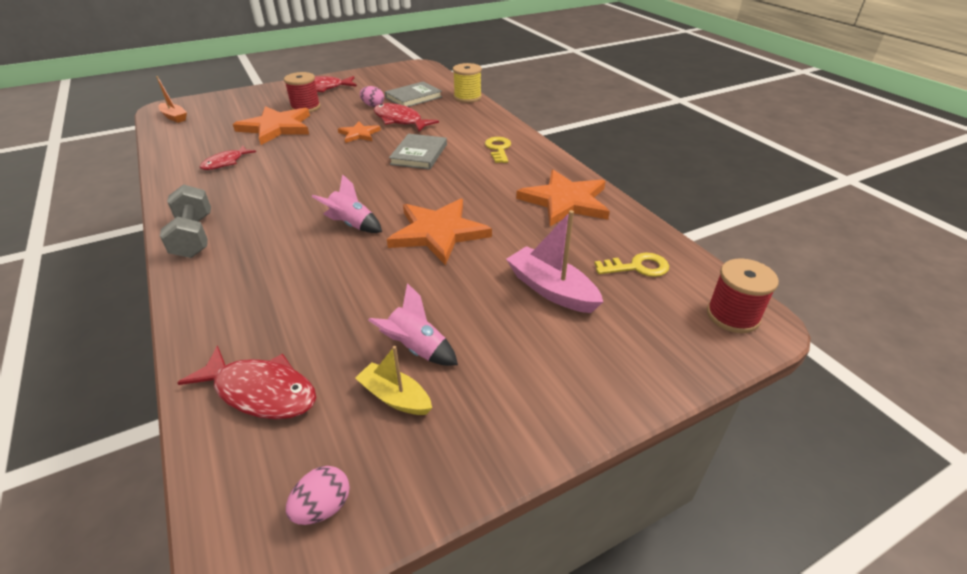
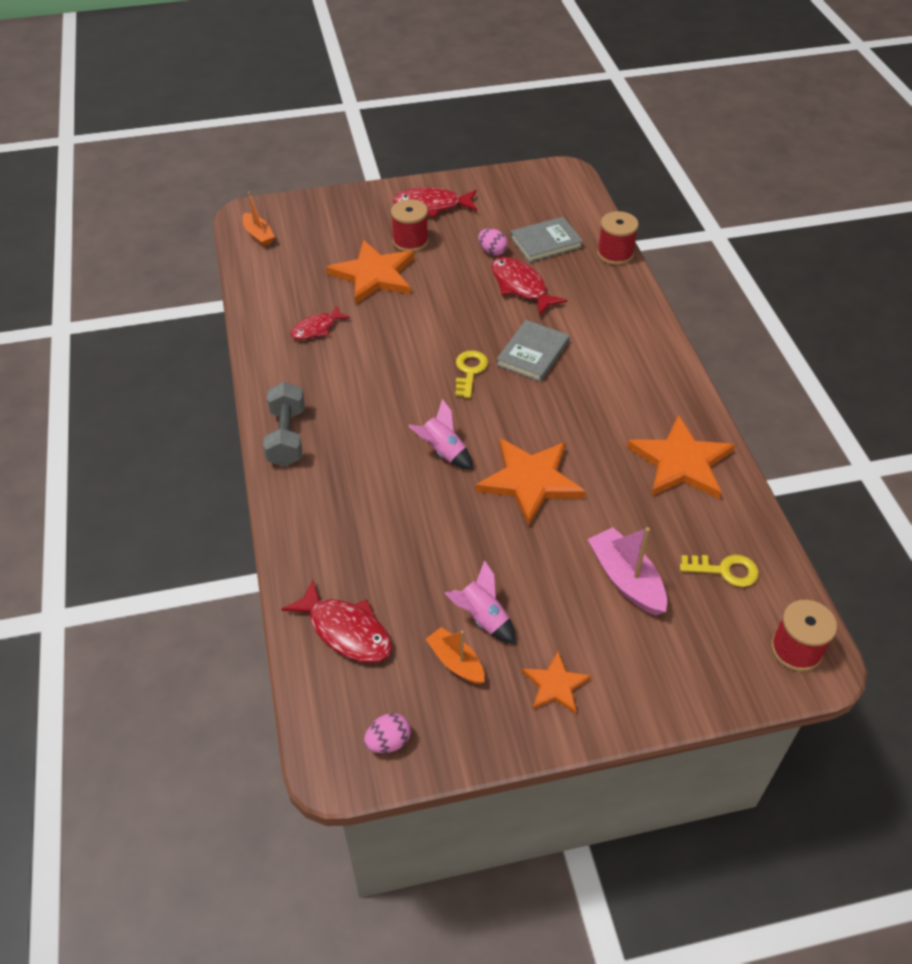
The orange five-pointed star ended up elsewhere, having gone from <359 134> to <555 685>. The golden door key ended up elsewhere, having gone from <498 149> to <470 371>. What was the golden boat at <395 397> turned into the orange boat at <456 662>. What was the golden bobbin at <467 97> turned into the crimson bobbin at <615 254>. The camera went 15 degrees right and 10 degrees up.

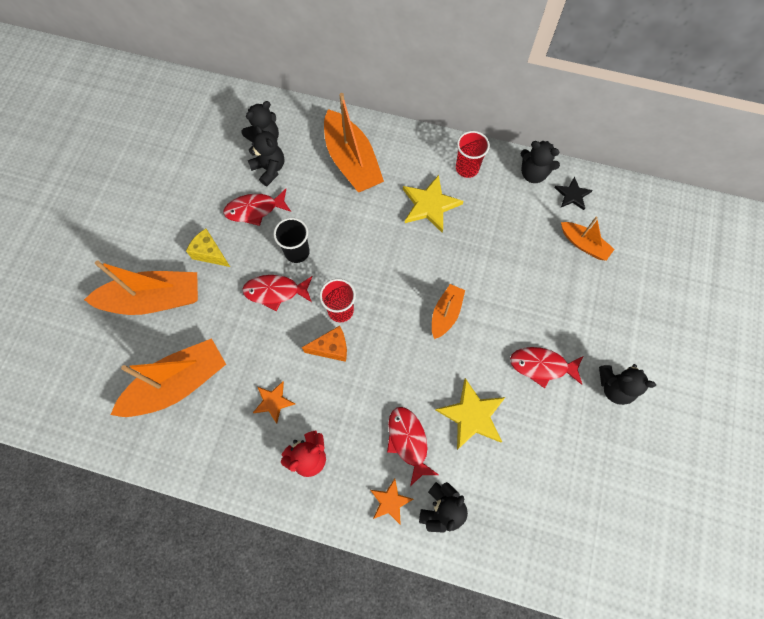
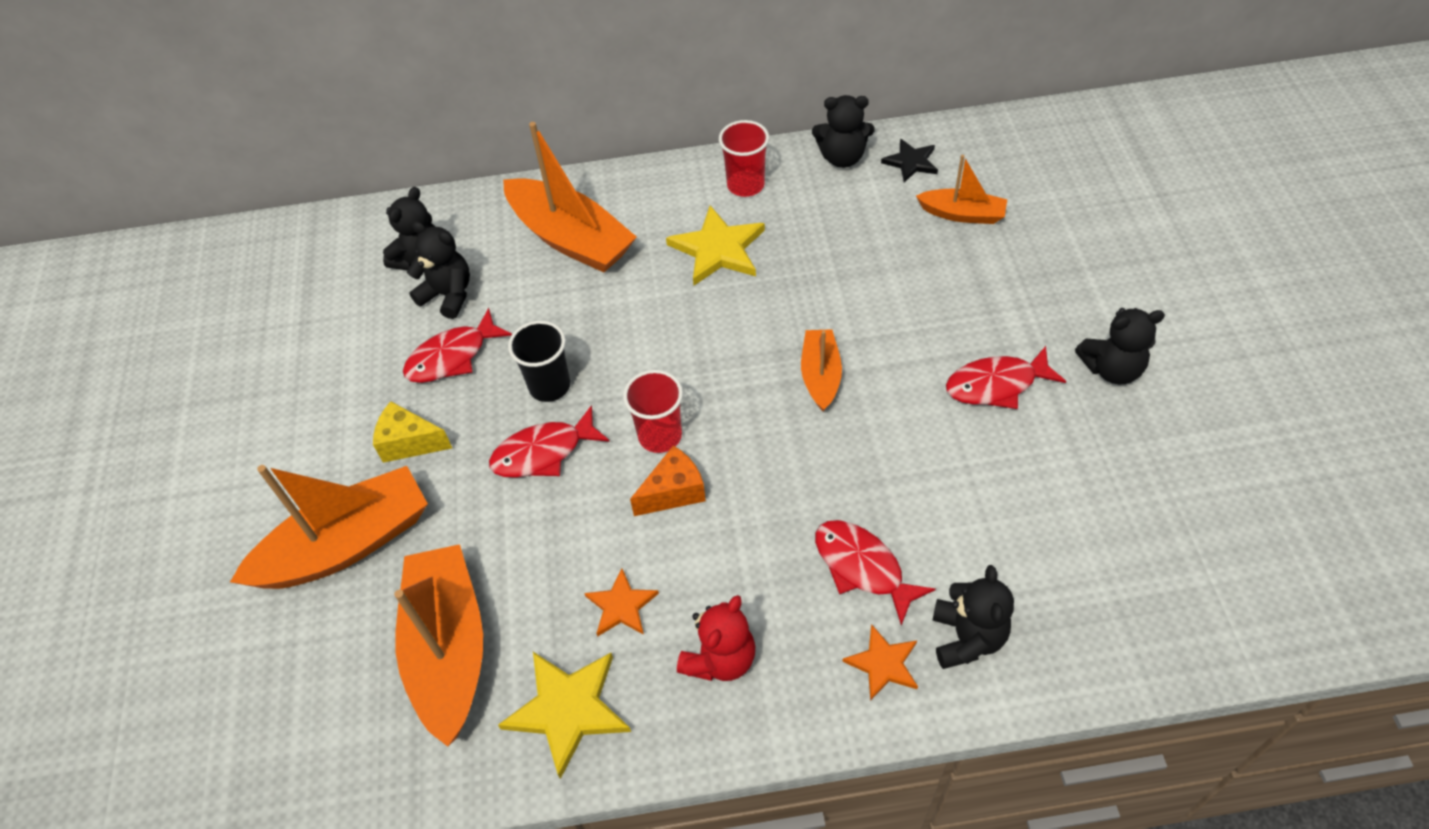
The golden five-pointed star ended up elsewhere, having gone from <472 415> to <568 709>. The orange boat at <178 384> ended up facing another way, 45 degrees counterclockwise from before. The camera went 20 degrees left and 15 degrees down.

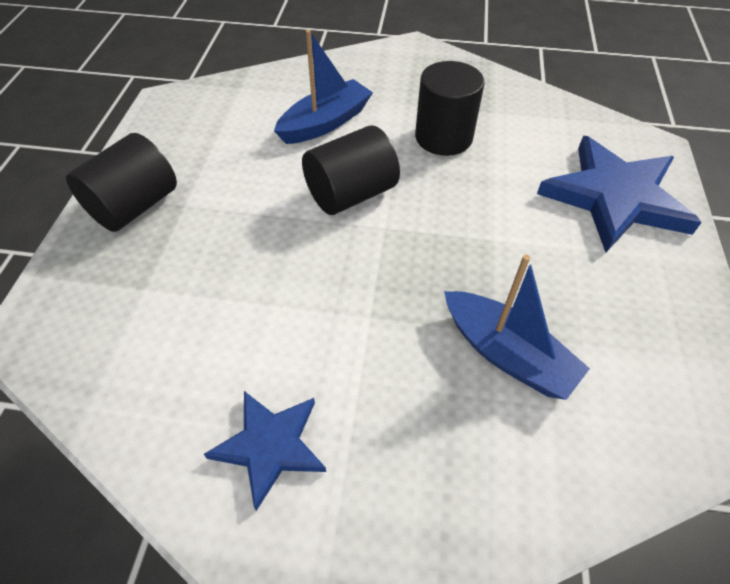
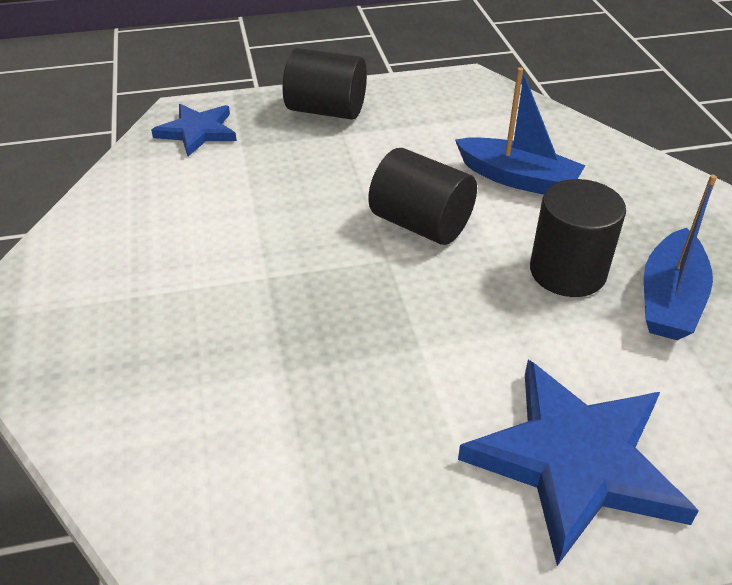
The royal blue five-pointed star ended up elsewhere, having gone from <270 446> to <197 132>. The royal blue boat ended up elsewhere, having gone from <506 354> to <669 299>. The camera went 70 degrees right and 10 degrees down.

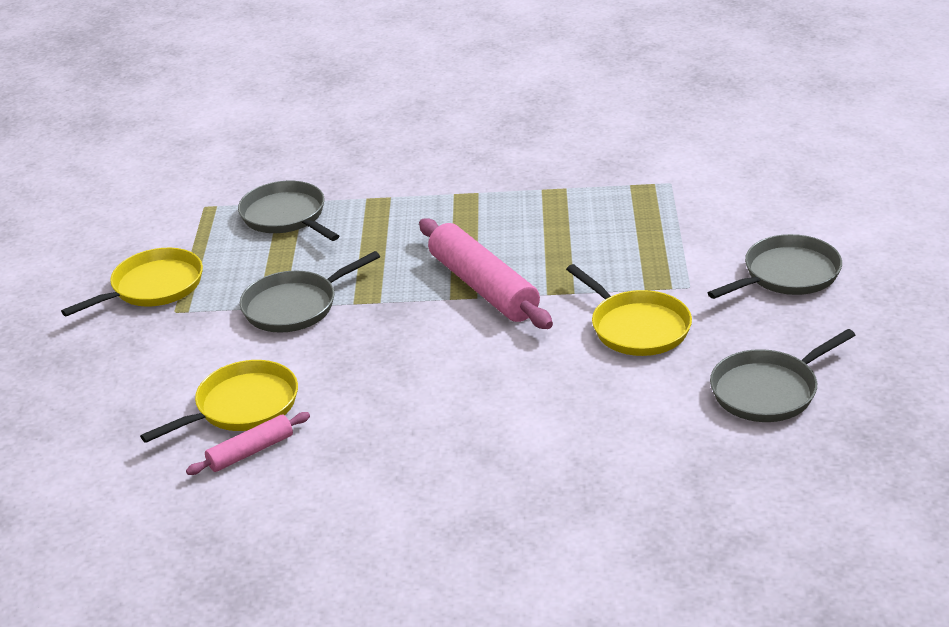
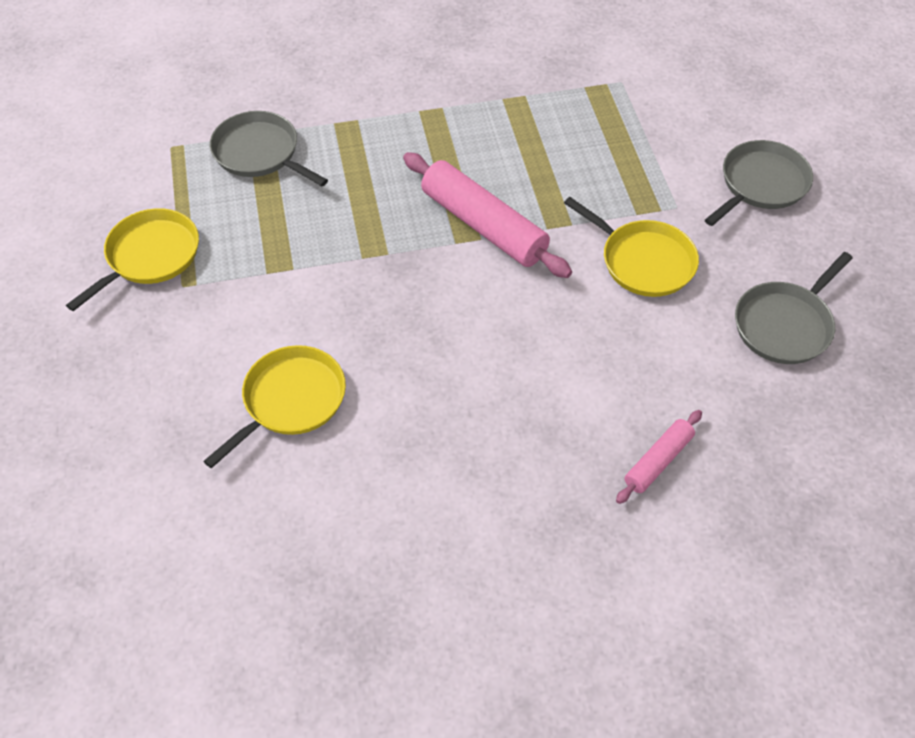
The second view lost the ash-grey skillet at <294 306>. The rosy rolling pin ended up elsewhere, having gone from <251 452> to <658 461>. The camera went 15 degrees left and 20 degrees up.

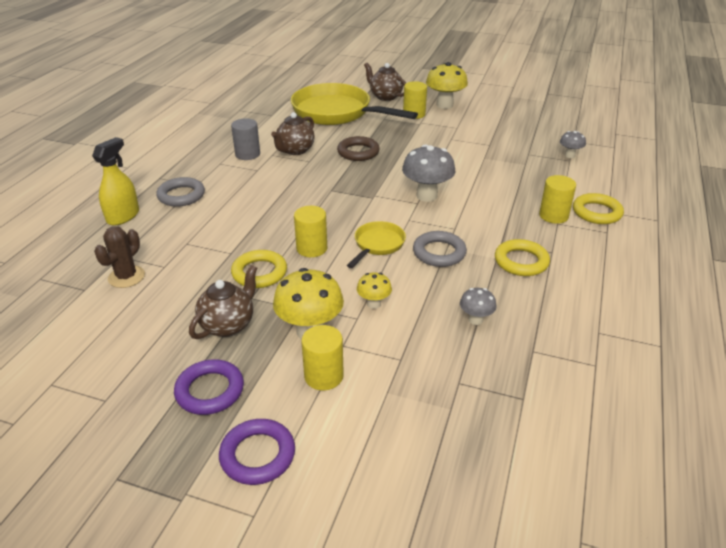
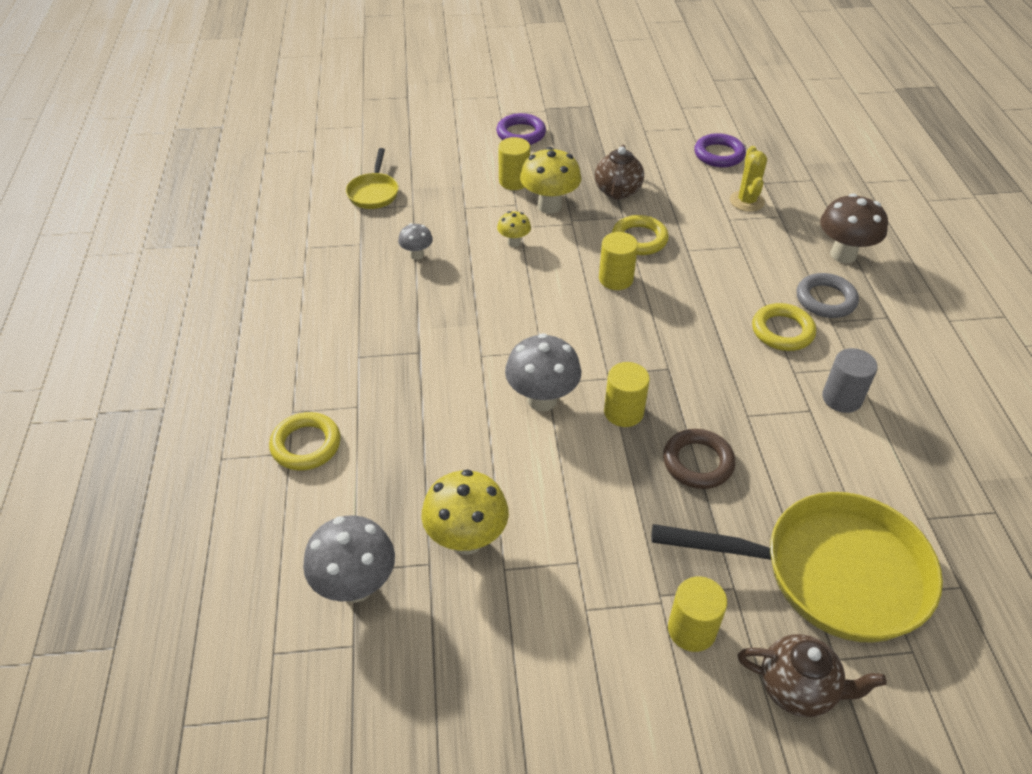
The second view lost the dark brown tea pot at <295 150>. The second view lost the ash-grey torus at <439 253>. The royal purple torus ended up elsewhere, having gone from <210 391> to <719 154>. The golden skillet ended up elsewhere, having gone from <377 245> to <374 192>. The golden fungus ended up elsewhere, having gone from <444 105> to <467 539>. The golden torus ended up elsewhere, having gone from <521 261> to <782 331>. The golden solid cylinder ended up elsewhere, having gone from <553 216> to <623 412>. Where the golden sprayer stood at <123 216>, the dark brown fungus came to stand at <843 254>. What was the dark brown saguaro cactus at <126 277> turned into the golden saguaro cactus at <746 201>. The size of the ash-grey fungus at <569 155> changed by a factor of 1.86. The camera went 155 degrees right and 10 degrees up.

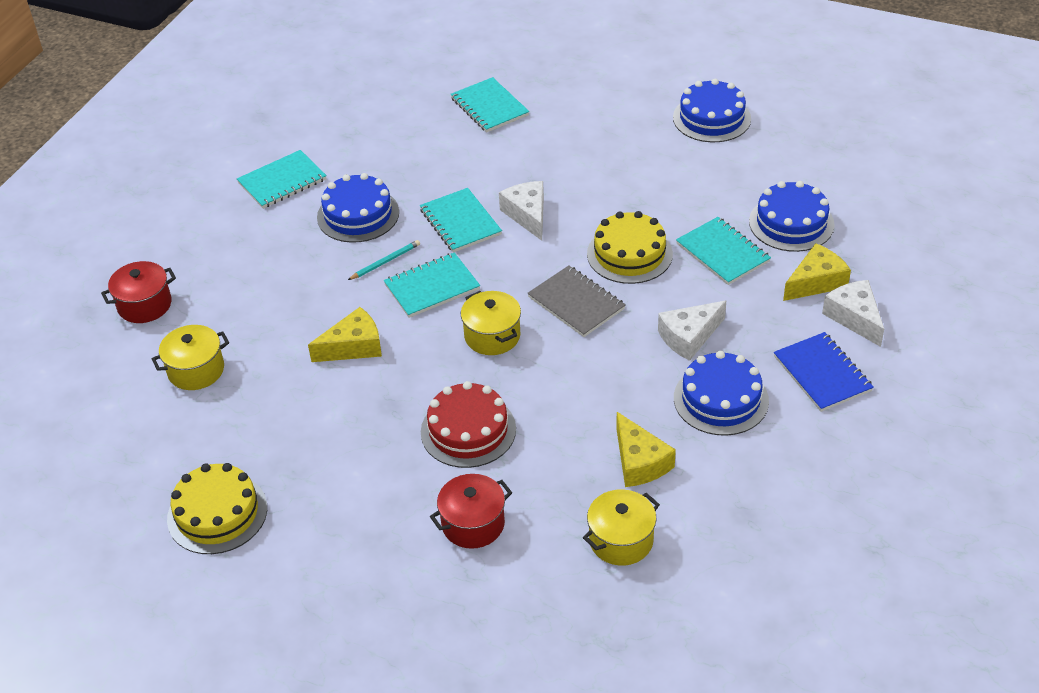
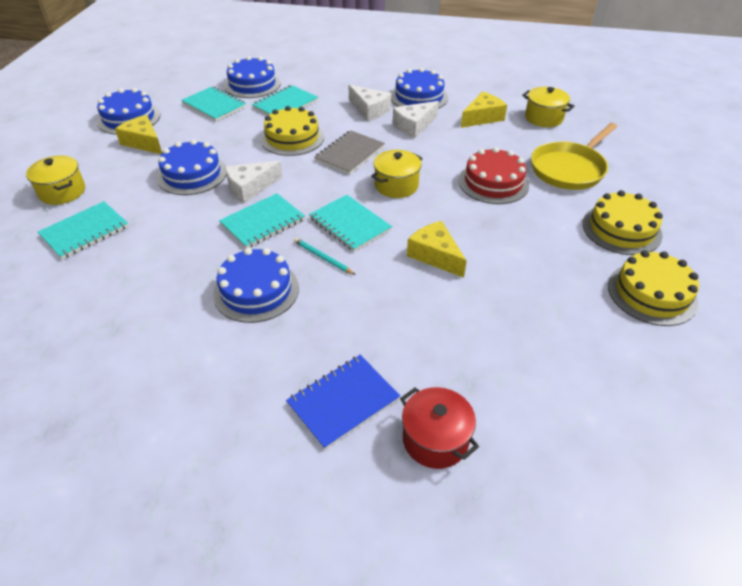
The second view gained the royal blue cake at <192 174>. The second view gained the golden cake at <621 229>. The golden pot ended up elsewhere, having gone from <196 370> to <62 192>. The turquoise exercise book ended up elsewhere, having gone from <282 181> to <214 105>. The royal blue exercise book ended up elsewhere, having gone from <822 373> to <343 401>. The golden cheese wedge ended up elsewhere, having gone from <816 282> to <144 142>. The pure white cheese wedge ended up elsewhere, having gone from <854 317> to <414 126>. Where the crimson pot stood at <473 524>, the golden skillet came to stand at <569 169>. The camera went 105 degrees left and 0 degrees up.

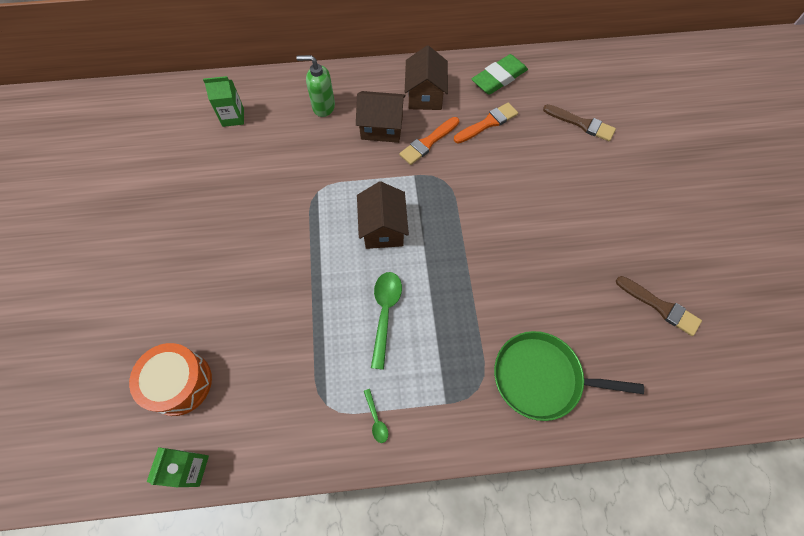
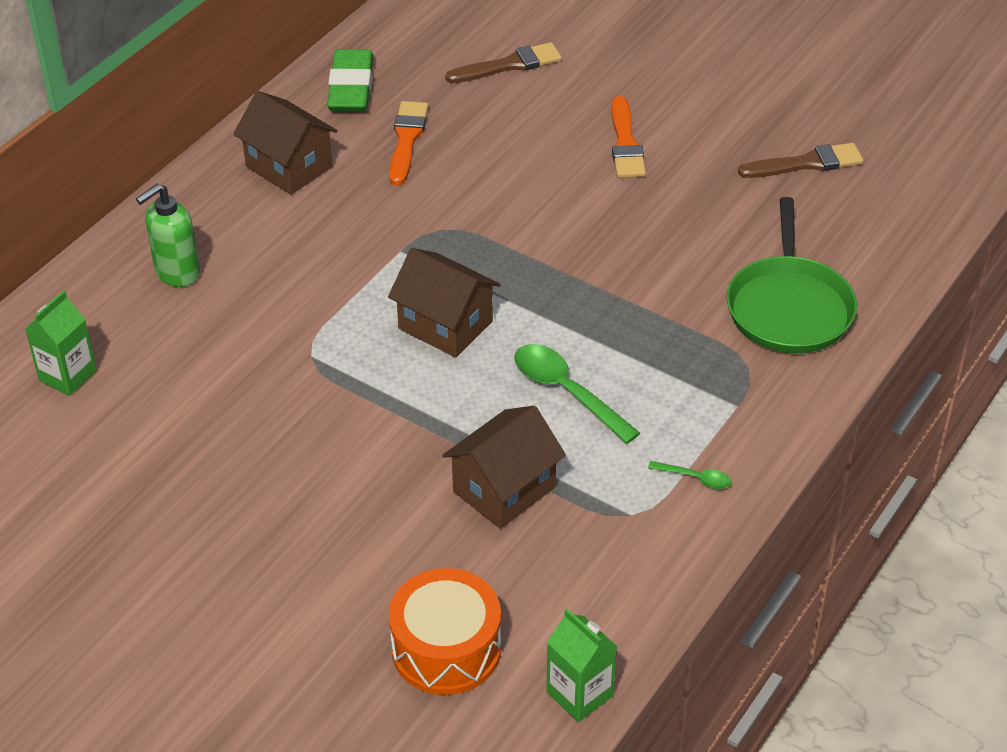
The dark brown cottage ended up elsewhere, having gone from <382 127> to <504 489>. The orange paintbrush ended up elsewhere, having gone from <428 142> to <625 143>. The green skillet at <542 377> ended up facing another way, 45 degrees counterclockwise from before. The camera went 50 degrees left and 20 degrees down.

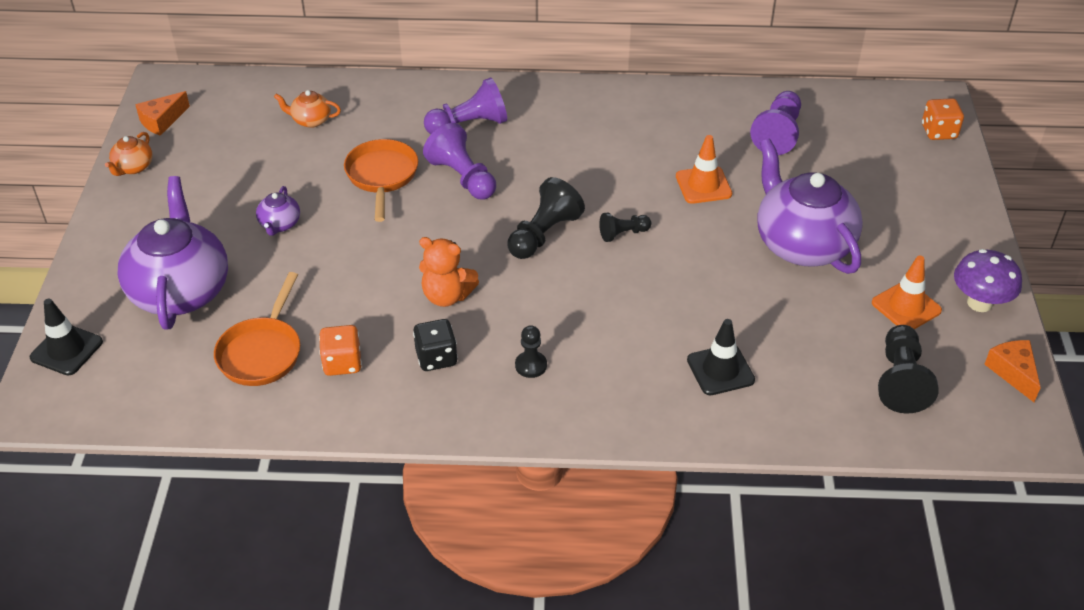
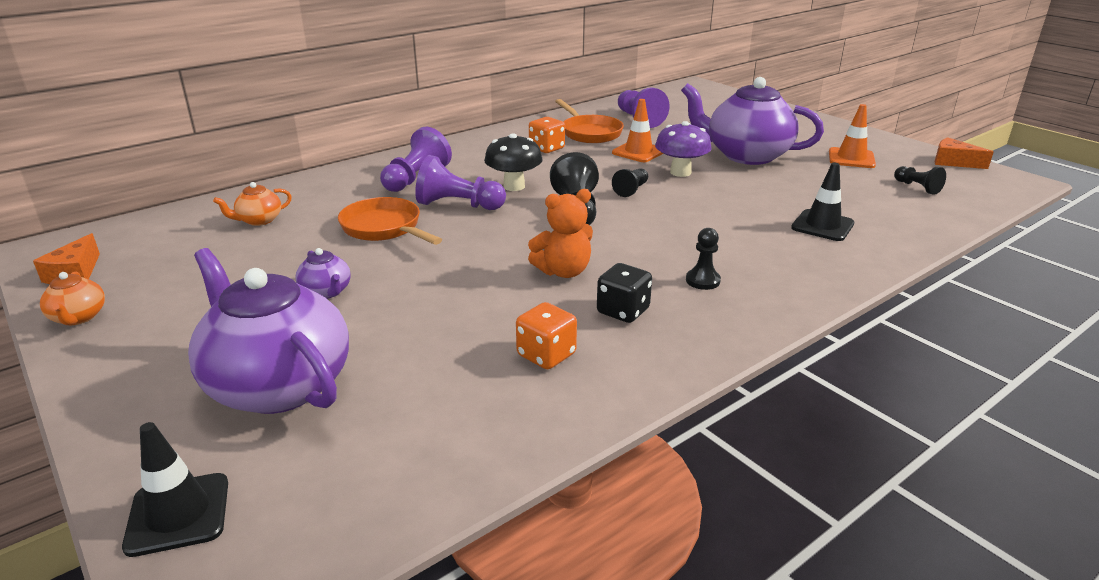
The second view gained the jet-black fungus at <514 186>. The orange skillet ended up elsewhere, having gone from <262 352> to <589 133>. The orange dice ended up elsewhere, having gone from <939 132> to <546 148>. The royal purple fungus ended up elsewhere, having gone from <979 303> to <680 172>. The size of the jet-black pawn at <900 381> changed by a factor of 0.58. The camera went 40 degrees left and 15 degrees down.

